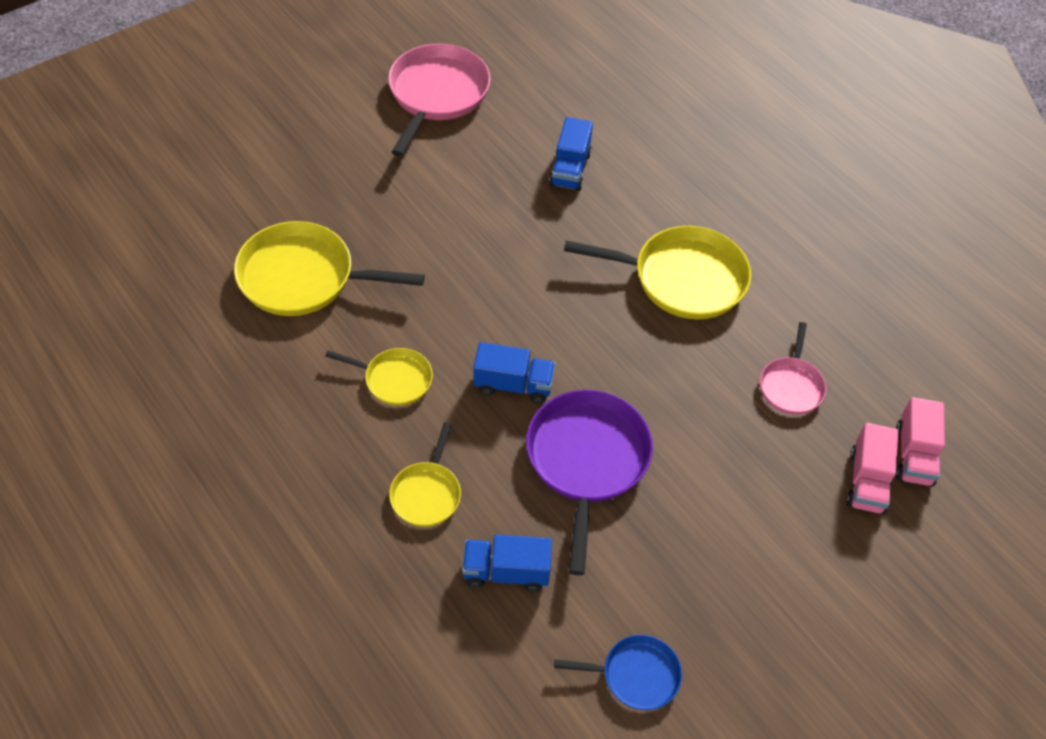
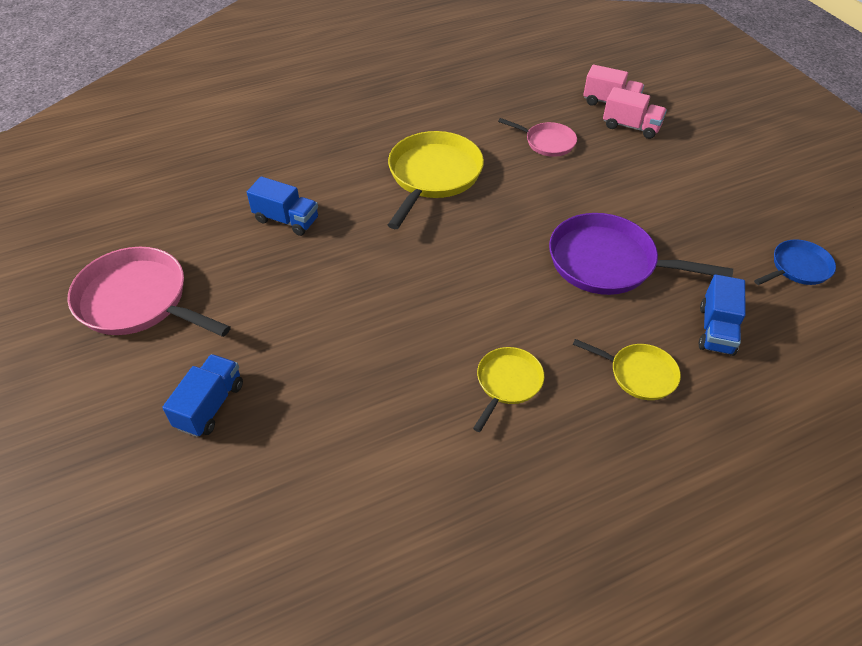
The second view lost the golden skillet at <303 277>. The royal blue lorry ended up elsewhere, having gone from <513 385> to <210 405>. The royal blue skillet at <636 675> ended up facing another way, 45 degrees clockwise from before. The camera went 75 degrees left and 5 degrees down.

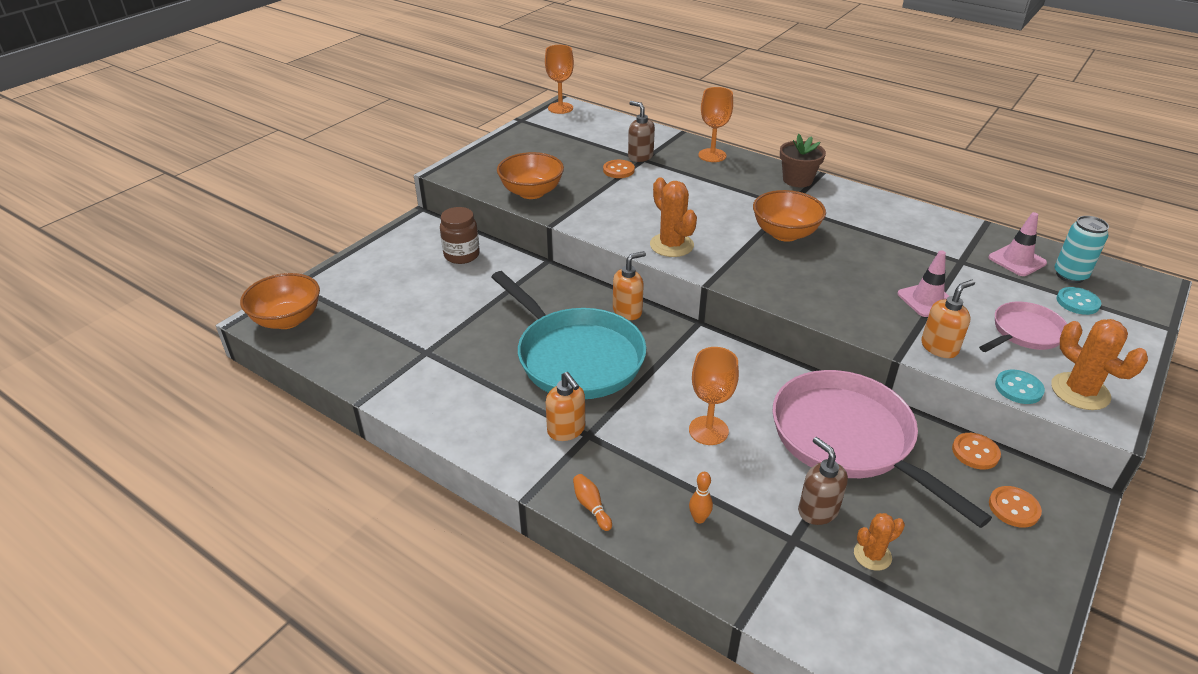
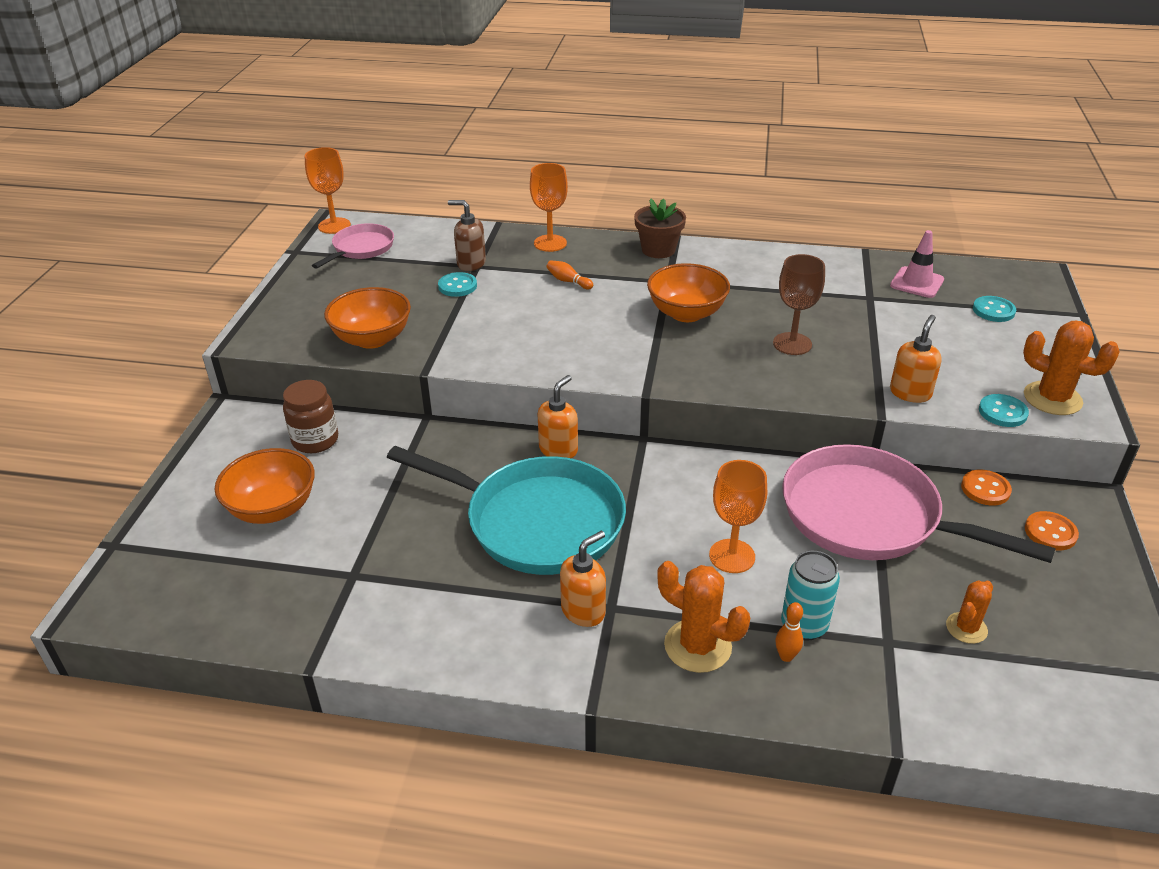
The second view lost the dark brown pump bottle at <817 510>. The second view lost the rosy traffic cone at <927 300>. The second view gained the dark brown goblet at <792 344>. The orange deep dish ended up elsewhere, having gone from <287 320> to <273 509>. The orange bowling pin ended up elsewhere, having gone from <591 506> to <568 281>. The orange saguaro cactus ended up elsewhere, having gone from <671 245> to <697 646>. The rosy skillet ended up elsewhere, having gone from <1024 333> to <361 248>. The turquoise tin ended up elsewhere, having gone from <1070 275> to <804 625>. What was the orange shirt button at <618 170> turned into the turquoise shirt button at <457 286>. The orange pump bottle at <566 430> ended up facing another way, 75 degrees counterclockwise from before. The camera went 25 degrees left and 0 degrees up.

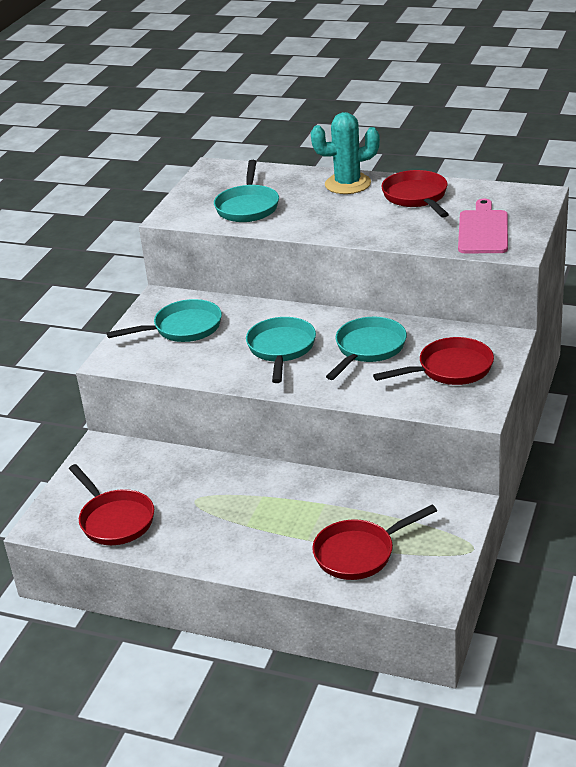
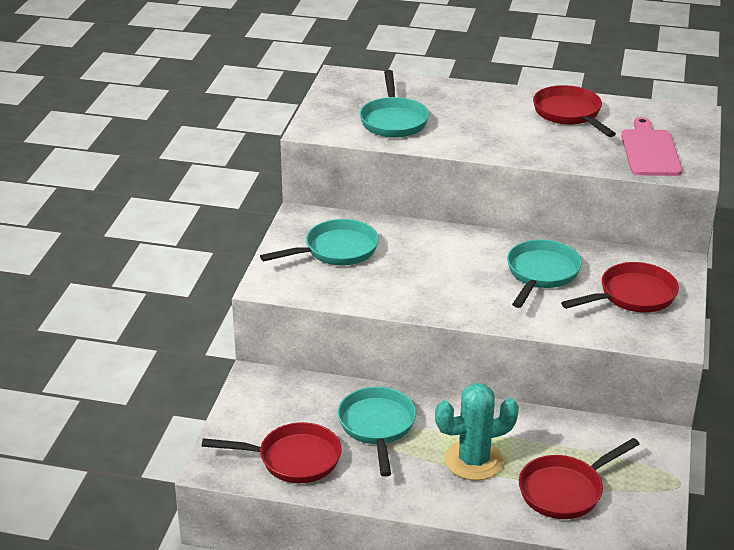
The turquoise skillet ended up elsewhere, having gone from <281 349> to <377 426>. The turquoise saguaro cactus ended up elsewhere, having gone from <348 184> to <473 460>. The crimson skillet at <115 520> ended up facing another way, 45 degrees counterclockwise from before. The camera went 10 degrees left and 0 degrees up.

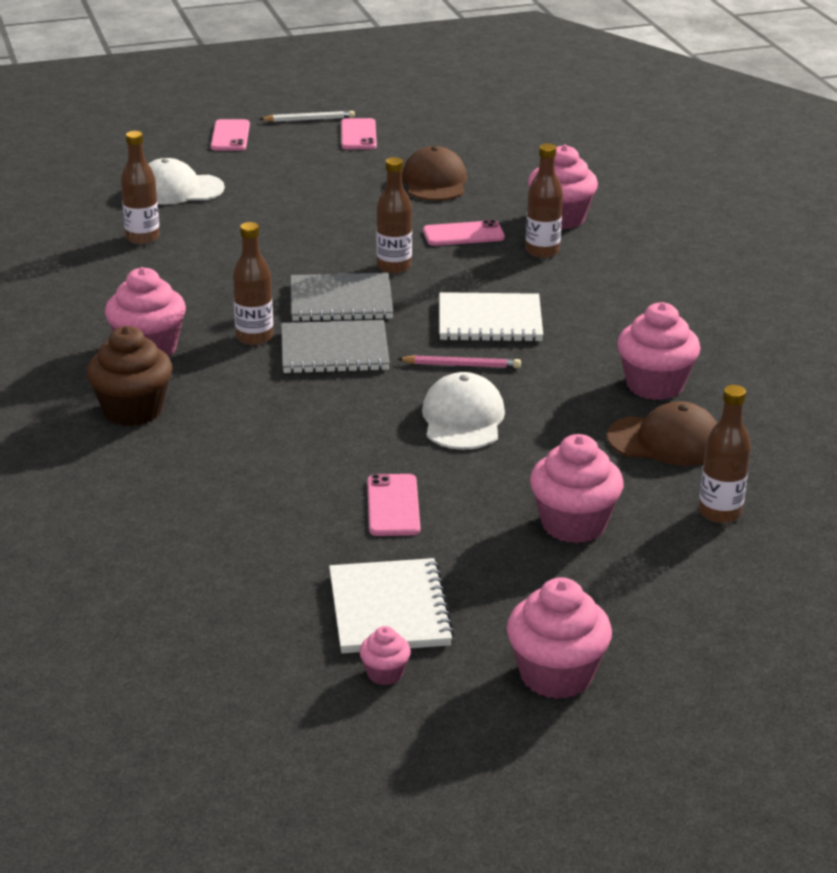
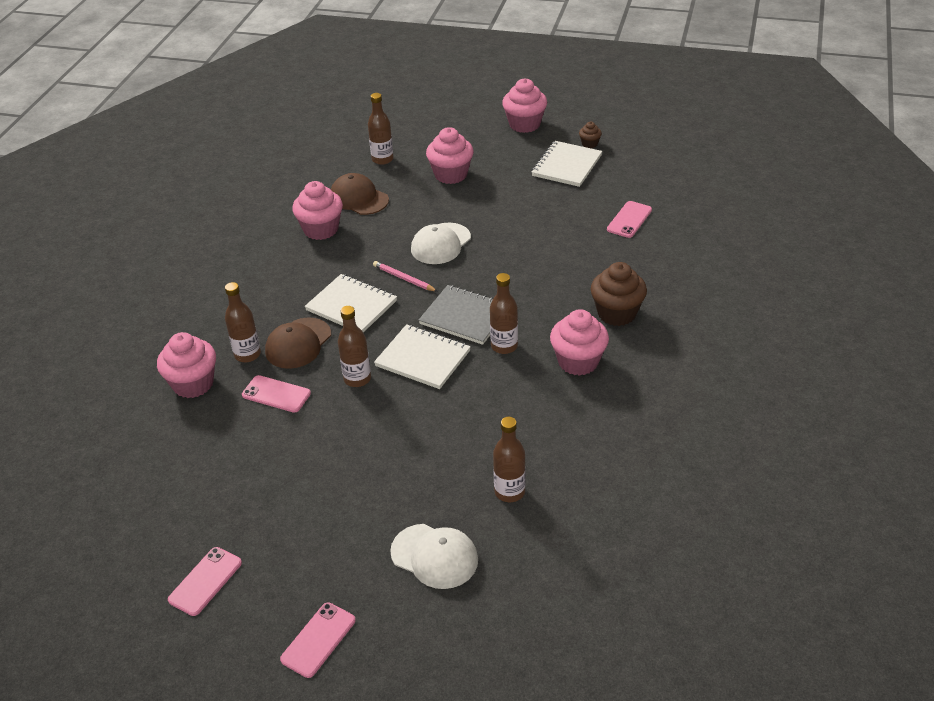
The second view lost the pure white wooden pencil at <309 119>. The rosy mobile phone ended up elsewhere, having gone from <393 506> to <629 220>. The dark brown cap ended up elsewhere, having gone from <434 182> to <298 343>. What was the ash-grey exercise book at <341 301> turned into the pure white exercise book at <423 358>. What was the rosy muffin at <385 673> turned into the dark brown muffin at <589 144>. The camera went 145 degrees left and 10 degrees up.

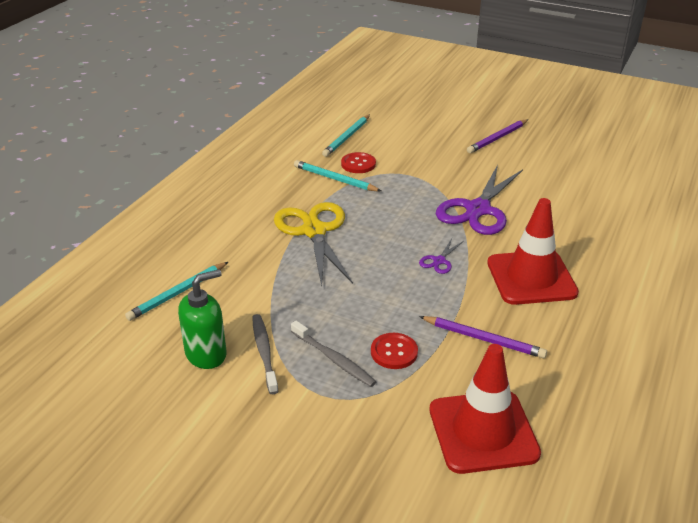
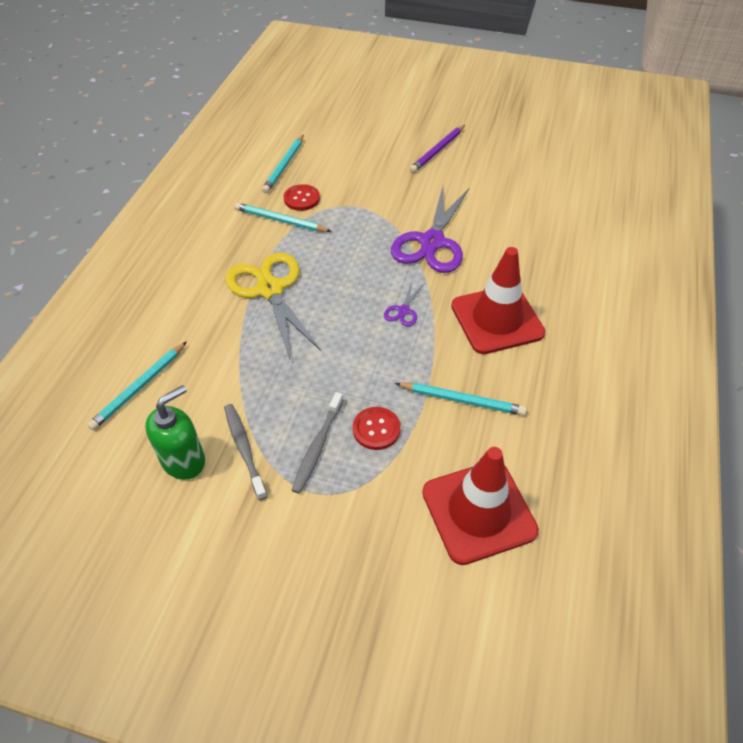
What was the royal purple wooden pencil at <483 339> turned into the turquoise wooden pencil at <462 400>. The ash-grey dental brush at <334 359> ended up facing another way, 75 degrees clockwise from before. The camera went 10 degrees left and 15 degrees up.

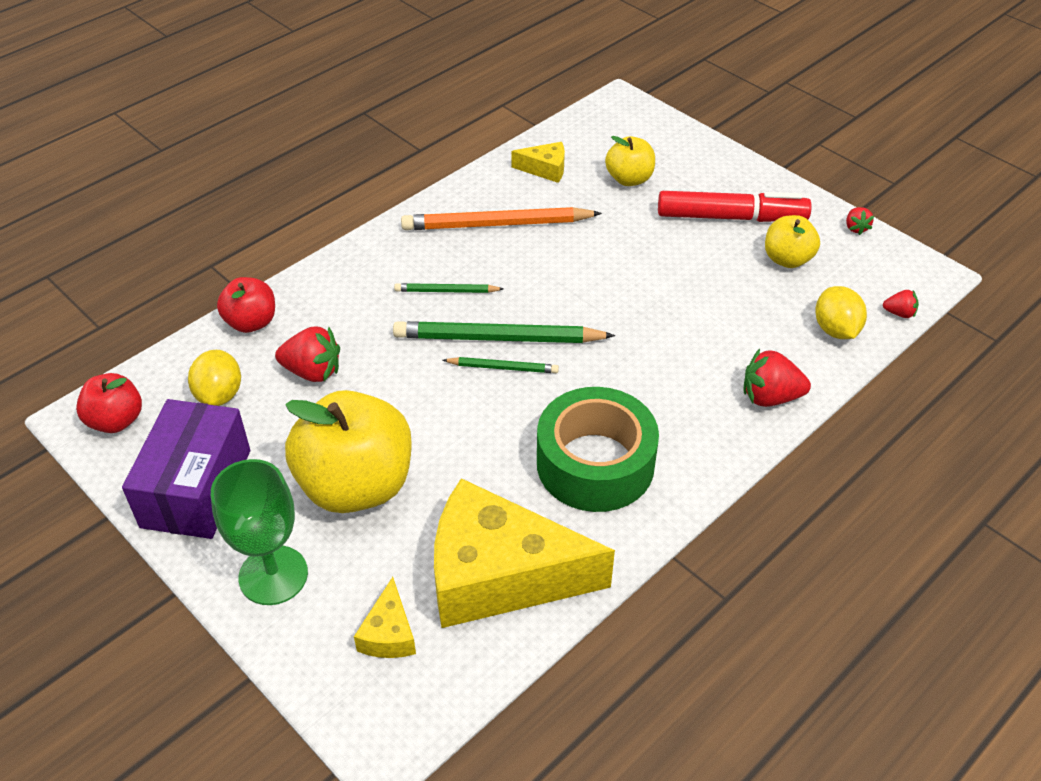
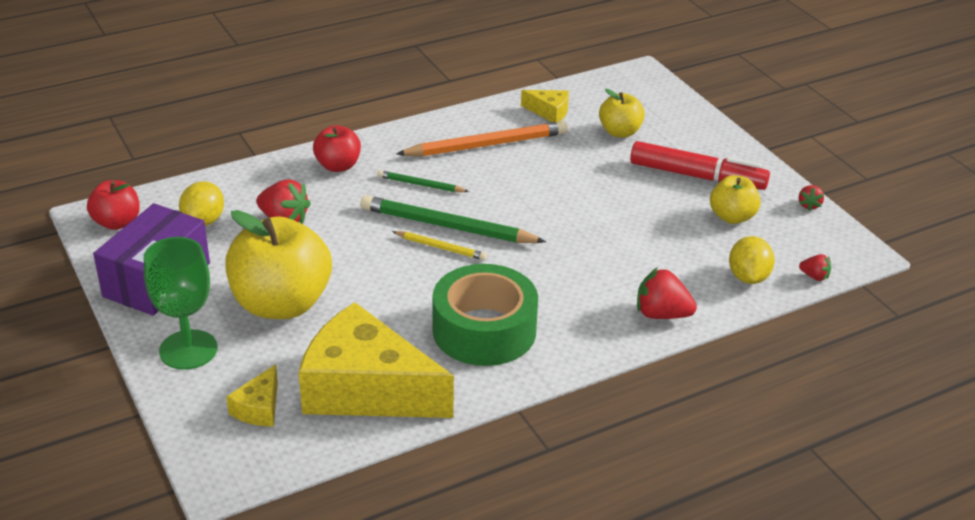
The crimson apple ended up elsewhere, having gone from <251 322> to <338 166>. What was the green wooden pencil at <503 367> turned into the golden wooden pencil at <441 247>. The orange wooden pencil at <496 224> ended up facing another way, 150 degrees clockwise from before. The camera went 15 degrees right and 10 degrees down.

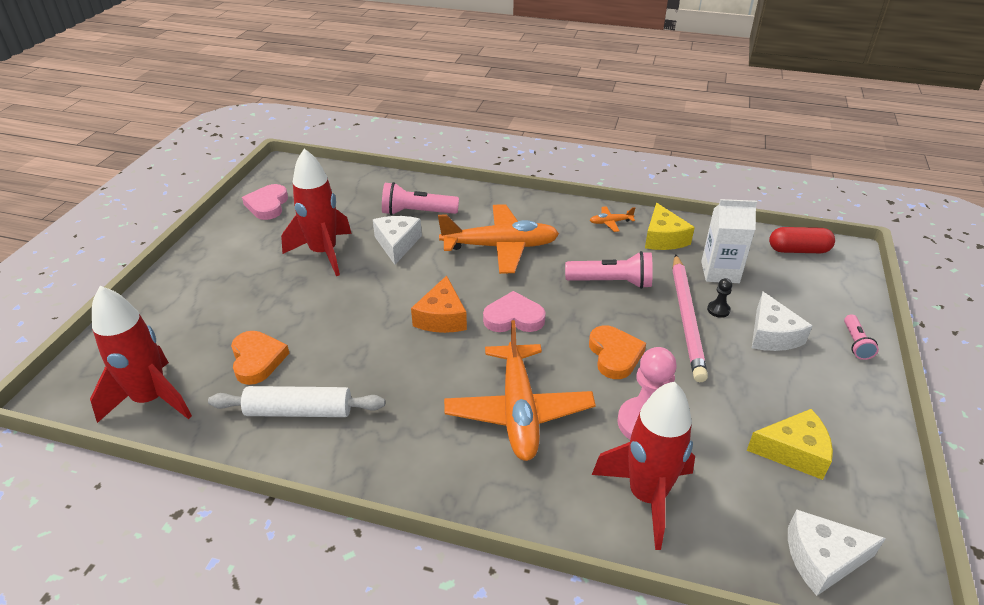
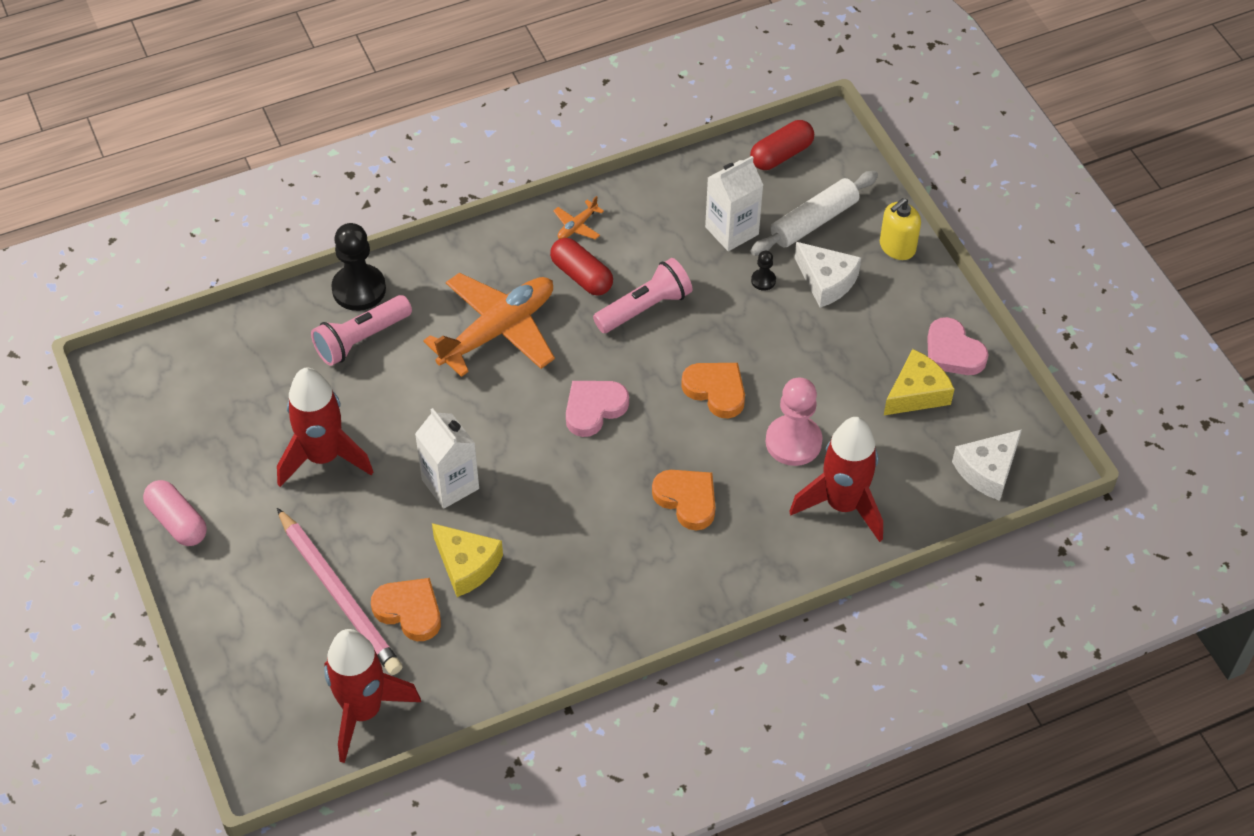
The second view lost the pure white cheese wedge at <397 244>. The second view lost the orange cheese wedge at <442 317>. The second view gained the rosy pill shape at <177 521>. The second view gained the jet-black pawn at <359 289>. The second view gained the pure white milk carton at <450 484>. The second view gained the crimson pill shape at <581 276>. The pure white rolling pin ended up elsewhere, having gone from <299 411> to <814 221>. The rosy heart ended up elsewhere, having gone from <267 205> to <953 352>. The golden cheese wedge ended up elsewhere, having gone from <663 238> to <467 565>. The rosy wooden pencil ended up elsewhere, having gone from <687 318> to <340 595>. Where the orange aeroplane stood at <518 411>, the orange heart came to stand at <687 500>. Where the rosy flashlight stood at <855 343>, the golden pump bottle came to stand at <897 247>. The camera went 40 degrees left and 15 degrees up.

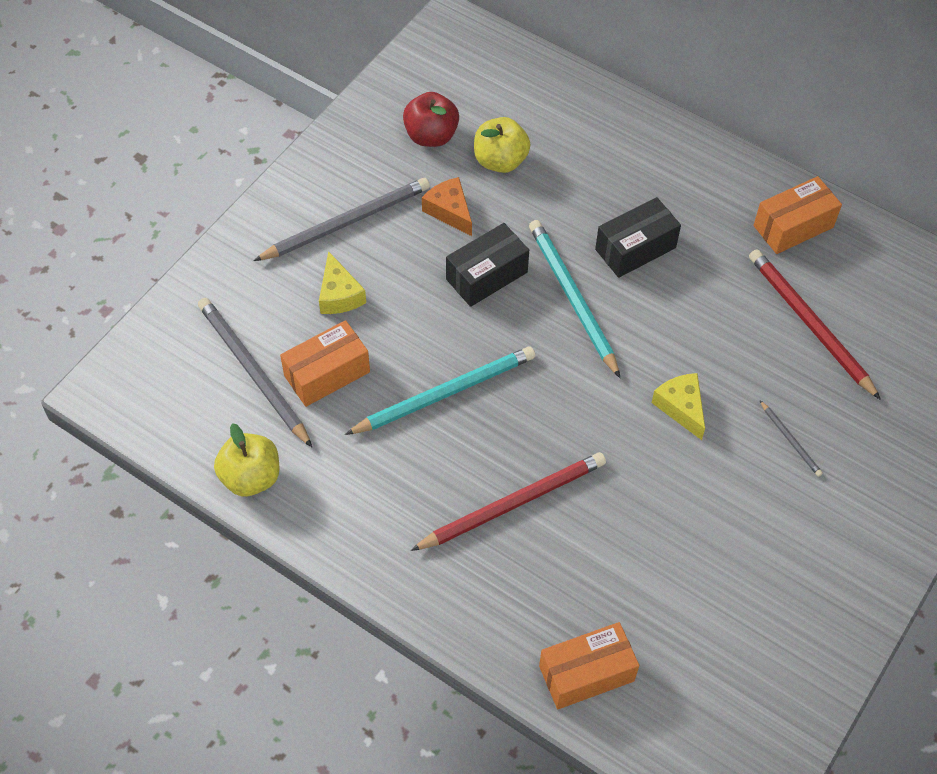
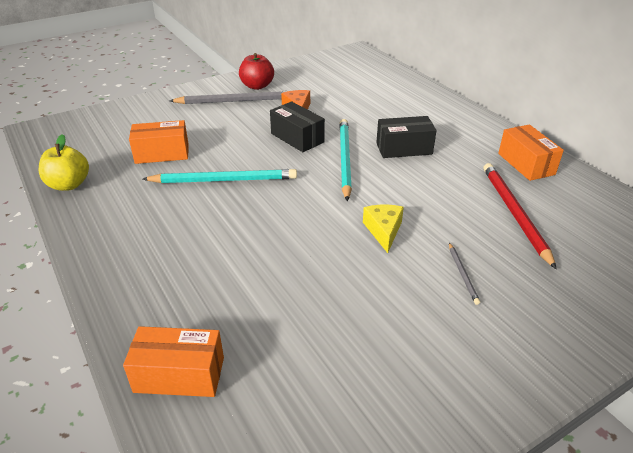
The second view lost the ash-grey wooden pencil at <253 372>. The second view lost the golden cheese wedge at <339 295>. The second view lost the crimson wooden pencil at <513 503>. The second view lost the golden apple at <500 161>. The crimson apple ended up elsewhere, having gone from <431 136> to <257 86>. The jet-black box at <486 276> ended up facing another way, 60 degrees clockwise from before. The orange box at <793 226> ended up facing another way, 75 degrees clockwise from before. The camera went 25 degrees right and 20 degrees down.

